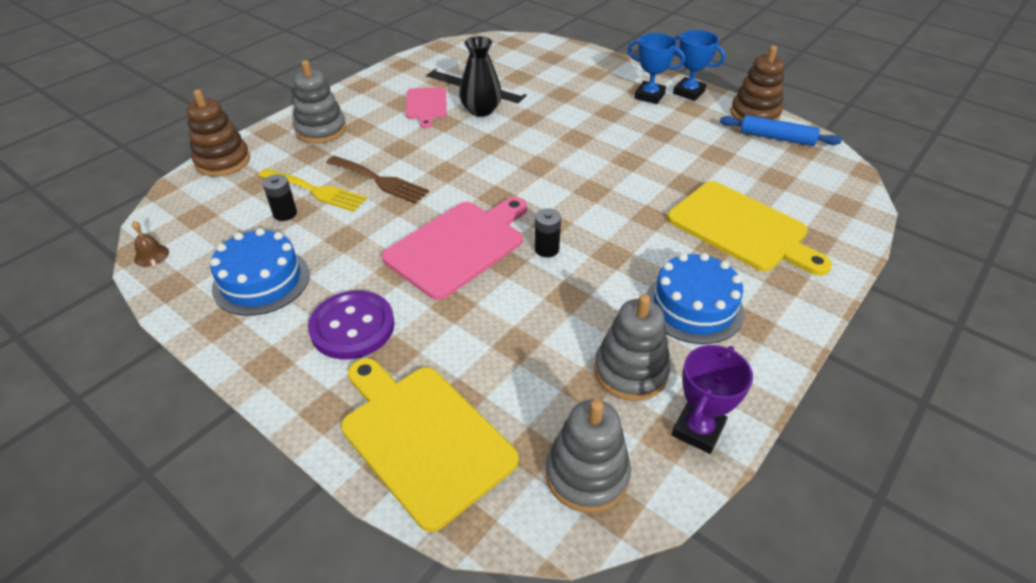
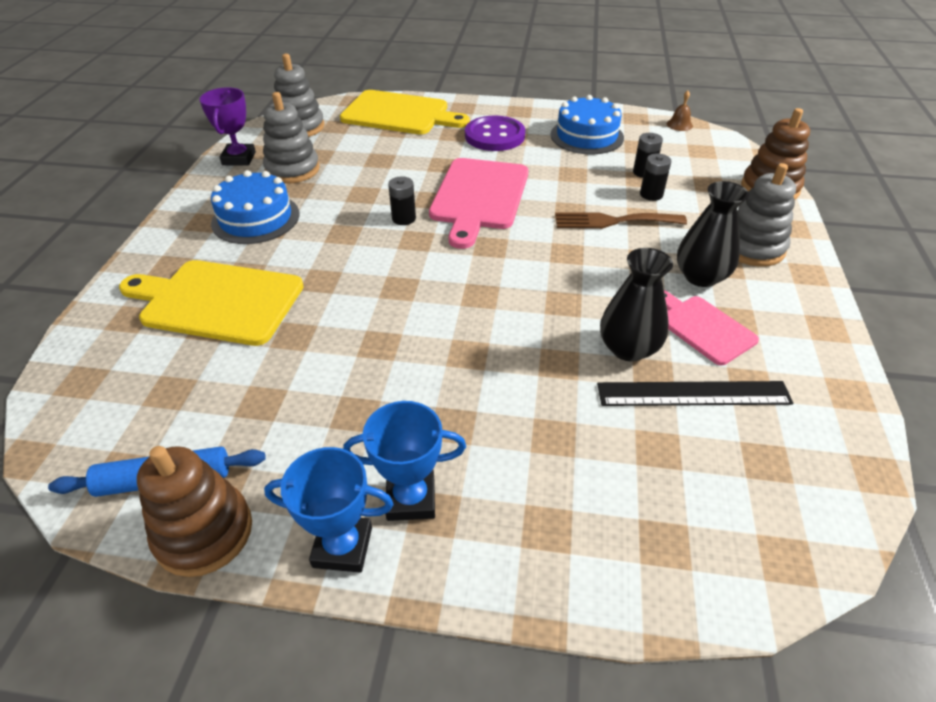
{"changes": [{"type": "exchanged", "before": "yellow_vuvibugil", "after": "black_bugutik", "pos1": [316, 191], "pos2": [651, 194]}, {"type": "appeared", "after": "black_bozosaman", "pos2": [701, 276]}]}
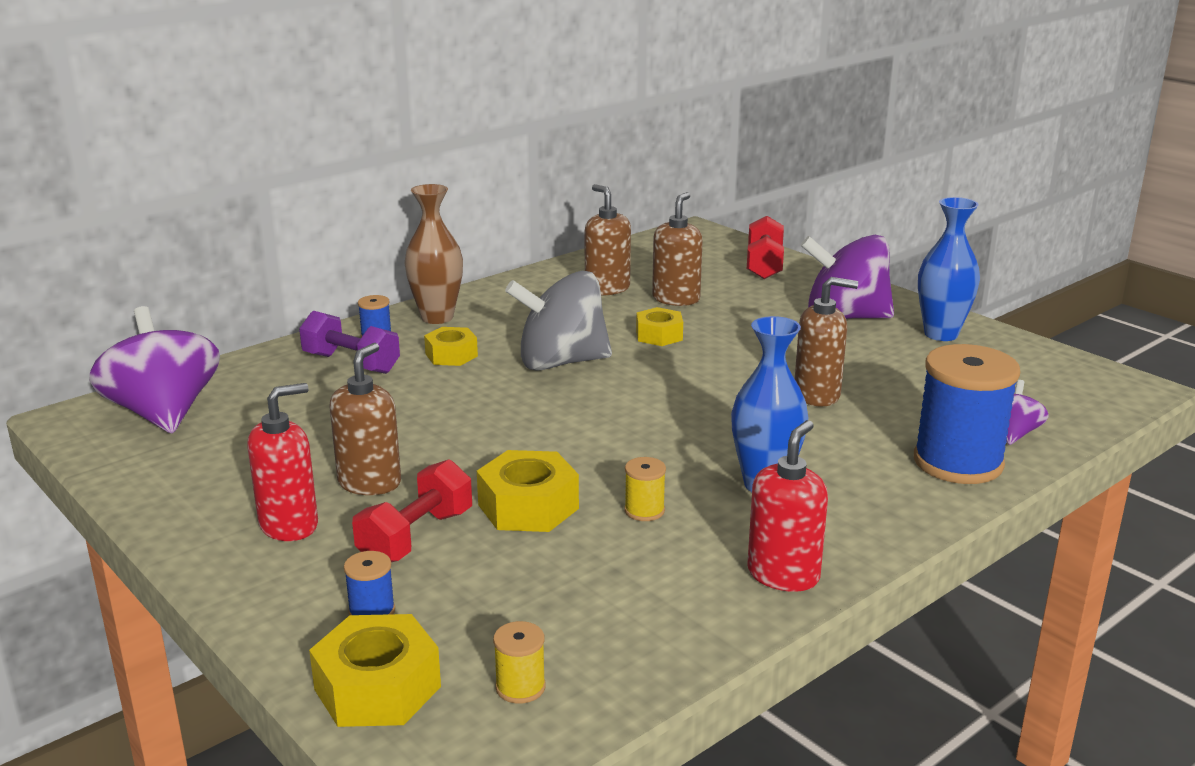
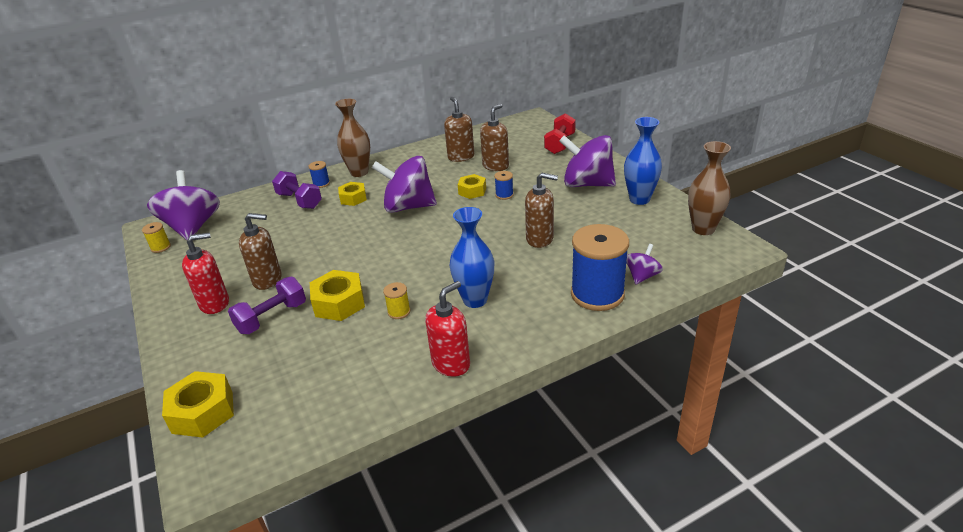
{"changes": [{"type": "colour", "before": "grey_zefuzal", "after": "purple_zefuzal", "pos1": [561, 362], "pos2": [408, 207]}, {"type": "spun", "before": "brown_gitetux", "pos1": [370, 483], "pos2": [268, 280], "turn": 60}, {"type": "colour", "before": "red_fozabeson", "after": "purple_fozabeson", "pos1": [416, 537], "pos2": [272, 318]}, {"type": "relocated", "before": "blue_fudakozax", "pos1": [372, 611], "pos2": [504, 195]}, {"type": "relocated", "before": "yellow_fudakozax", "pos1": [520, 687], "pos2": [160, 247]}, {"type": "appeared", "after": "brown_bozosaman", "pos2": [703, 229]}]}
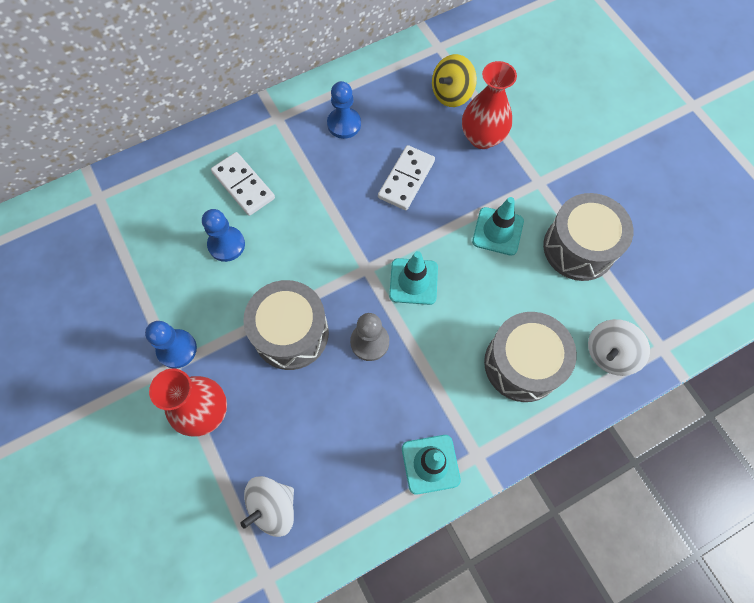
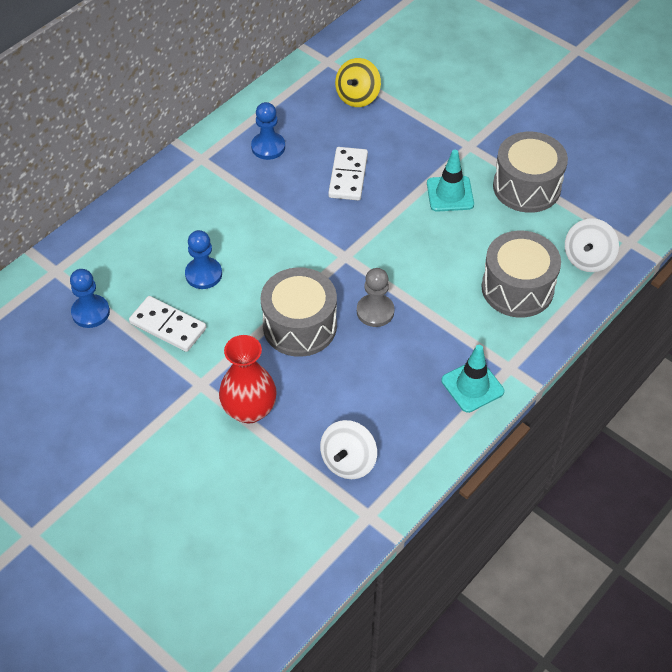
{"changes": [{"type": "missing", "before": "red_bozosaman", "pos1": [482, 138]}, {"type": "relocated", "before": "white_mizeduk", "pos1": [243, 185], "pos2": [168, 326]}, {"type": "missing", "before": "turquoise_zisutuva", "pos1": [413, 281]}, {"type": "relocated", "before": "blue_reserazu", "pos1": [177, 349], "pos2": [90, 312]}]}
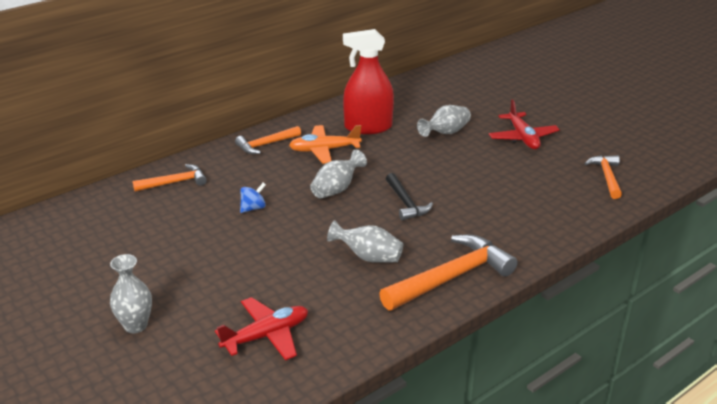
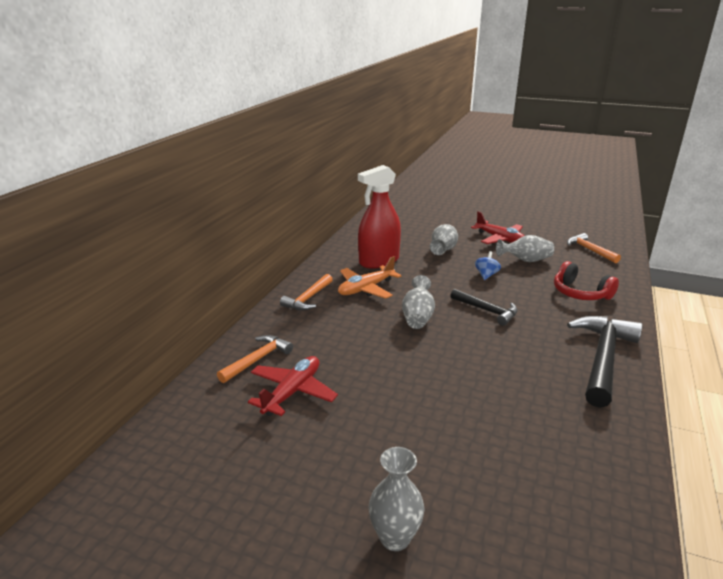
{"changes": [{"type": "relocated", "before": "blue_zefuzal", "pos1": [253, 208], "pos2": [486, 275]}, {"type": "relocated", "before": "grey_bozosaman", "pos1": [368, 257], "pos2": [525, 260]}, {"type": "colour", "before": "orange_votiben", "after": "black_votiben", "pos1": [452, 277], "pos2": [603, 358]}, {"type": "relocated", "before": "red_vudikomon", "pos1": [266, 336], "pos2": [292, 392]}, {"type": "appeared", "after": "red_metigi", "pos2": [580, 293]}]}
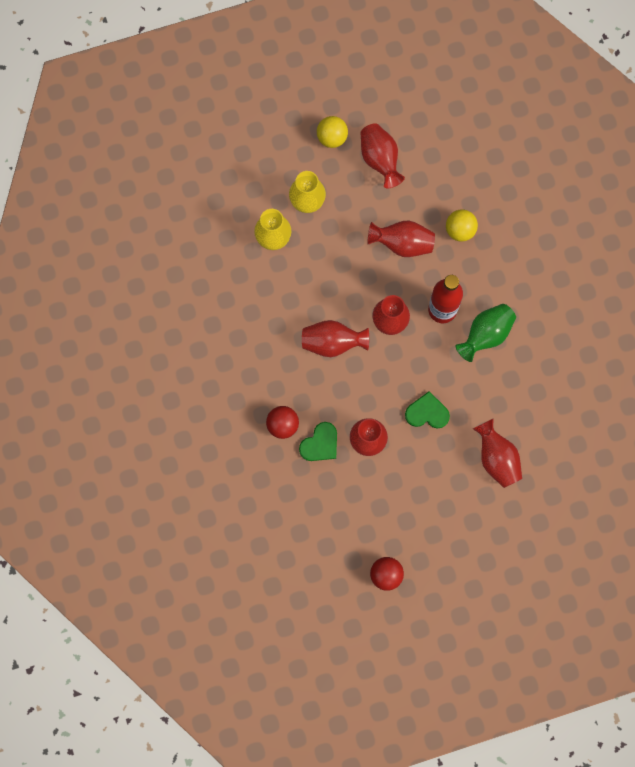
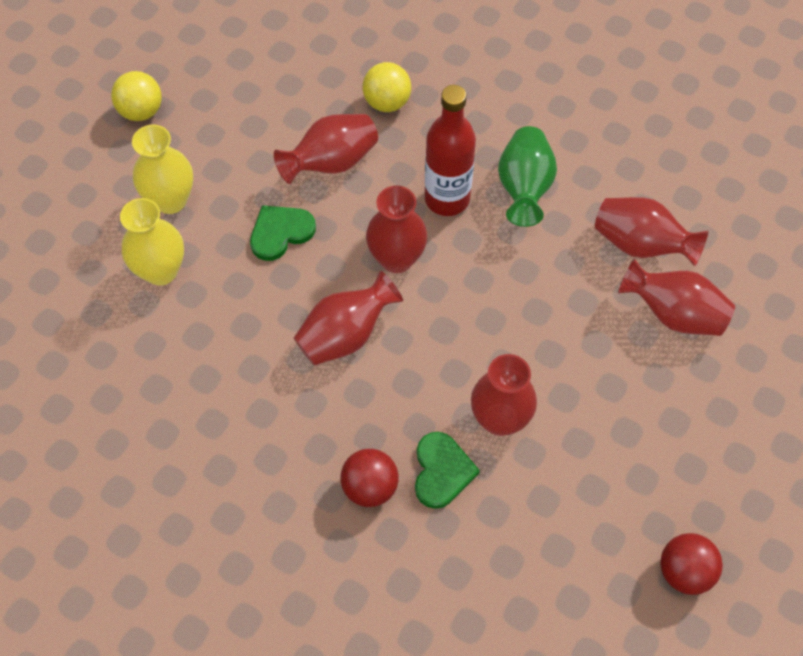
{"changes": [{"type": "relocated", "before": "red_bozosaman", "pos1": [380, 159], "pos2": [641, 245]}, {"type": "relocated", "before": "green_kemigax", "pos1": [427, 412], "pos2": [280, 232]}]}
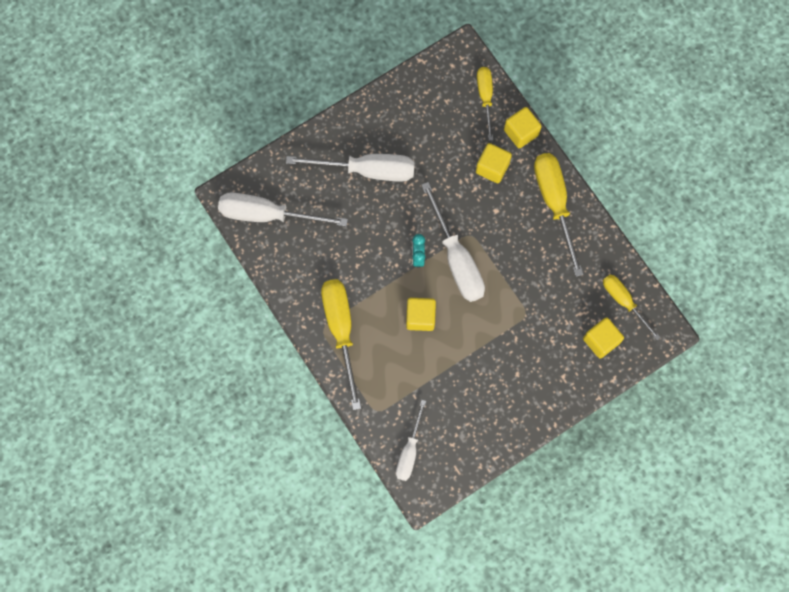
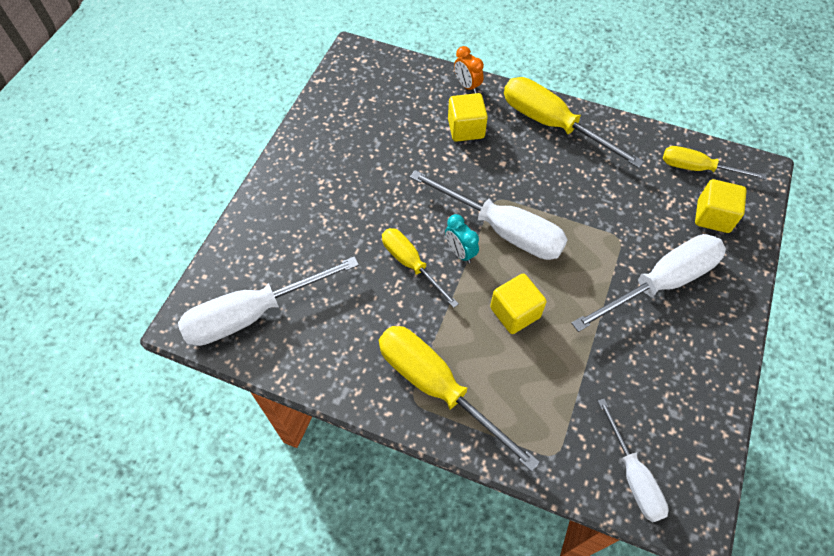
{"changes": [{"type": "relocated", "before": "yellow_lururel", "pos1": [485, 98], "pos2": [411, 264]}, {"type": "exchanged", "before": "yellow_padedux", "after": "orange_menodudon", "pos1": [521, 132], "pos2": [467, 86]}, {"type": "relocated", "before": "white_lururel", "pos1": [367, 170], "pos2": [660, 283]}]}
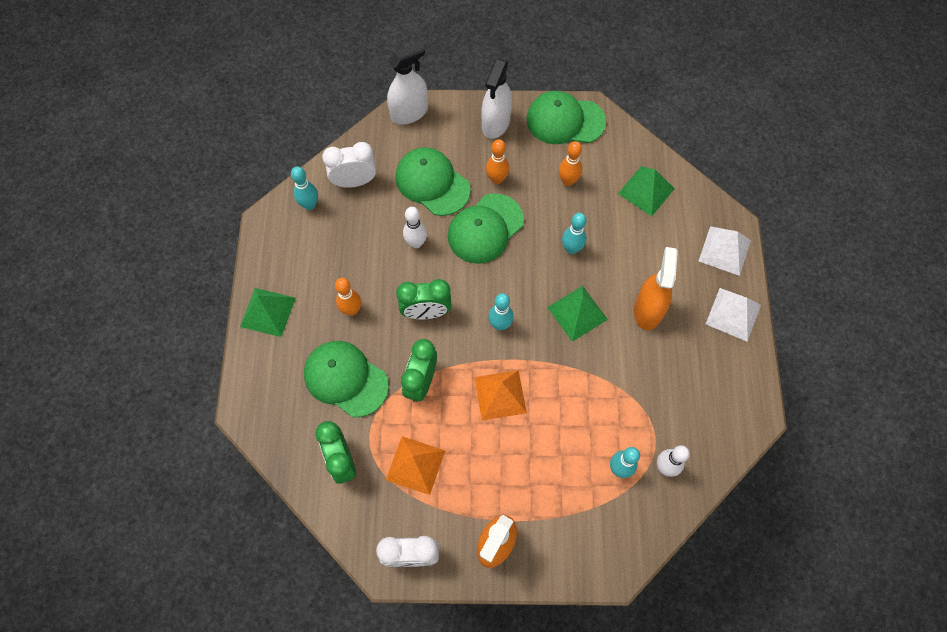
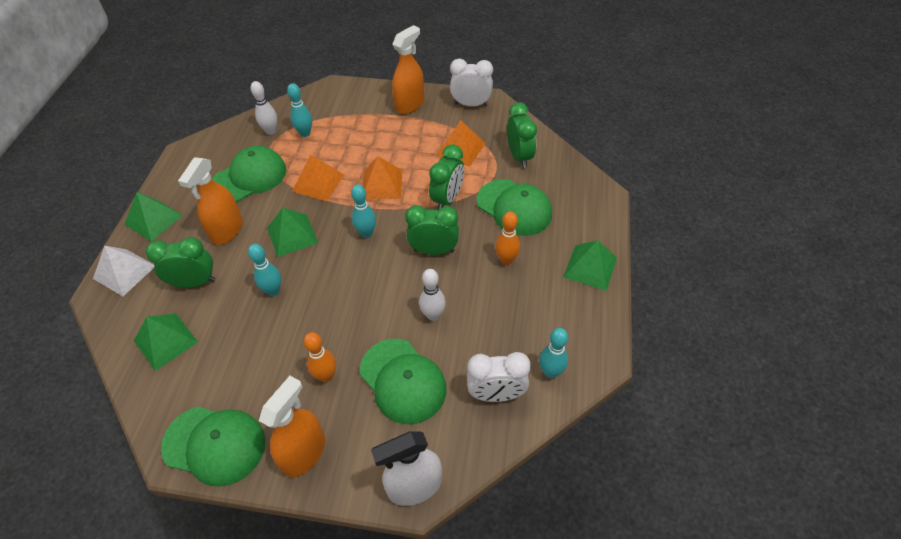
{"changes": [{"type": "colour", "before": "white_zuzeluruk", "after": "orange_zuzeluruk", "pos1": [495, 123], "pos2": [304, 453]}, {"type": "missing", "before": "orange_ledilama", "pos1": [568, 181]}, {"type": "relocated", "before": "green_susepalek", "pos1": [485, 229], "pos2": [249, 177]}, {"type": "colour", "before": "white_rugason", "after": "green_rugason", "pos1": [733, 314], "pos2": [153, 219]}, {"type": "appeared", "after": "orange_rugason", "pos2": [318, 183]}, {"type": "appeared", "after": "green_menodudon", "pos2": [194, 282]}]}
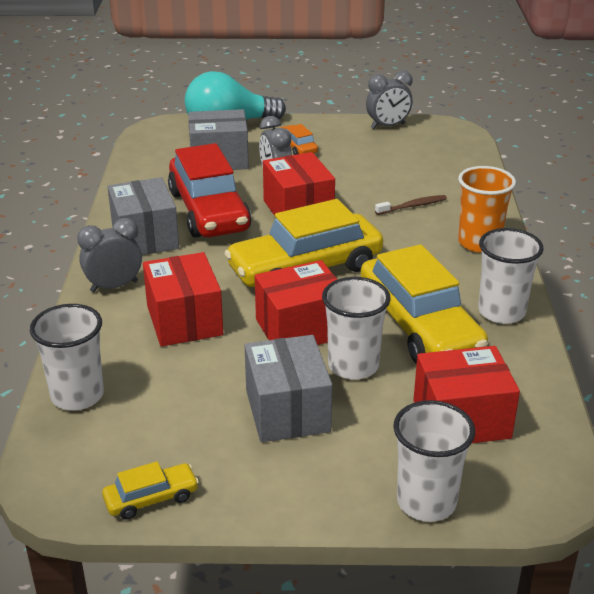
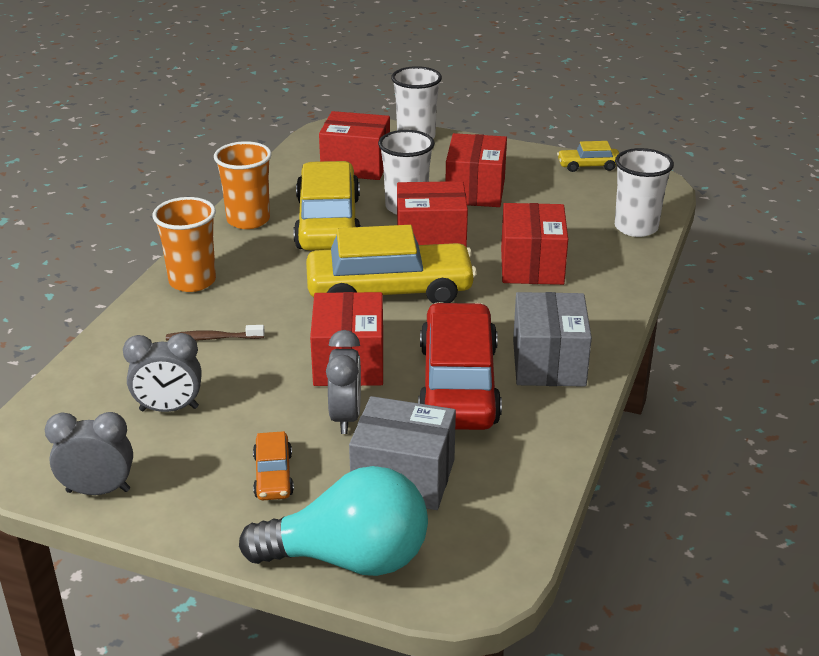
{"changes": [{"type": "relocated", "before": "grey_menodudon", "pos1": [114, 286], "pos2": [169, 409]}, {"type": "colour", "before": "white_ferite", "after": "orange_ferite", "pos1": [501, 312], "pos2": [248, 220]}, {"type": "colour", "before": "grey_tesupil", "after": "red_tesupil", "pos1": [287, 411], "pos2": [475, 191]}]}
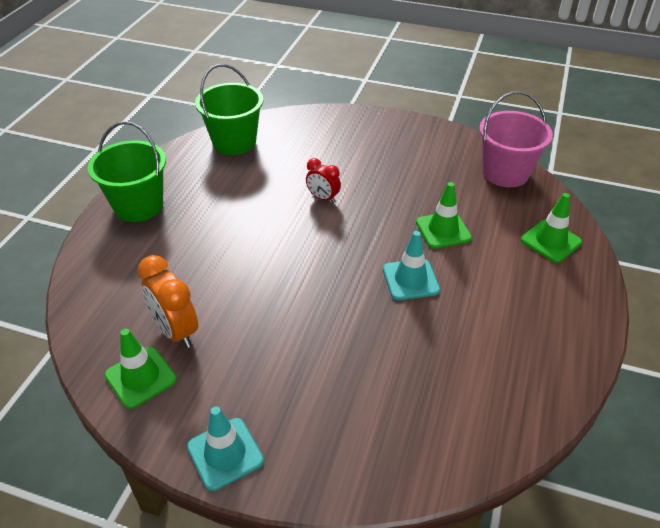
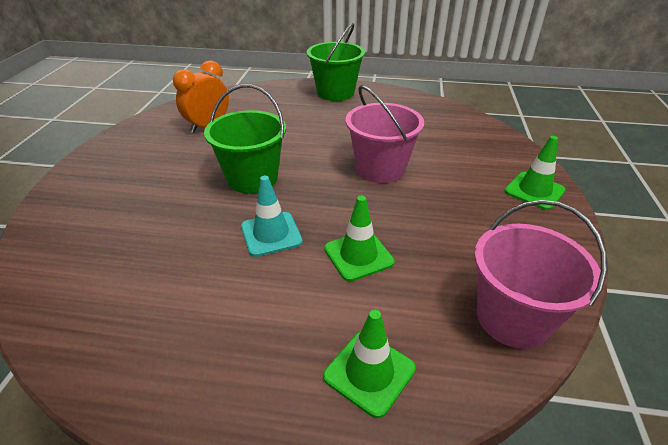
{"changes": [{"type": "relocated", "before": "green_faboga", "pos1": [234, 142], "pos2": [252, 178]}, {"type": "exchanged", "before": "red_menodudon", "after": "pink_faboga", "pos1": [323, 198], "pos2": [380, 169]}, {"type": "relocated", "before": "green_zisutuva", "pos1": [140, 377], "pos2": [534, 191]}, {"type": "missing", "before": "turquoise_zisutuva", "pos1": [225, 453]}]}
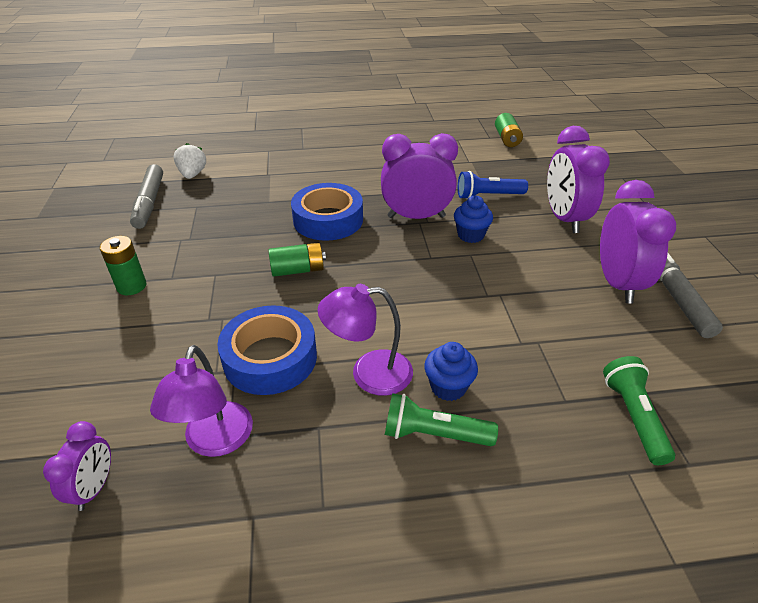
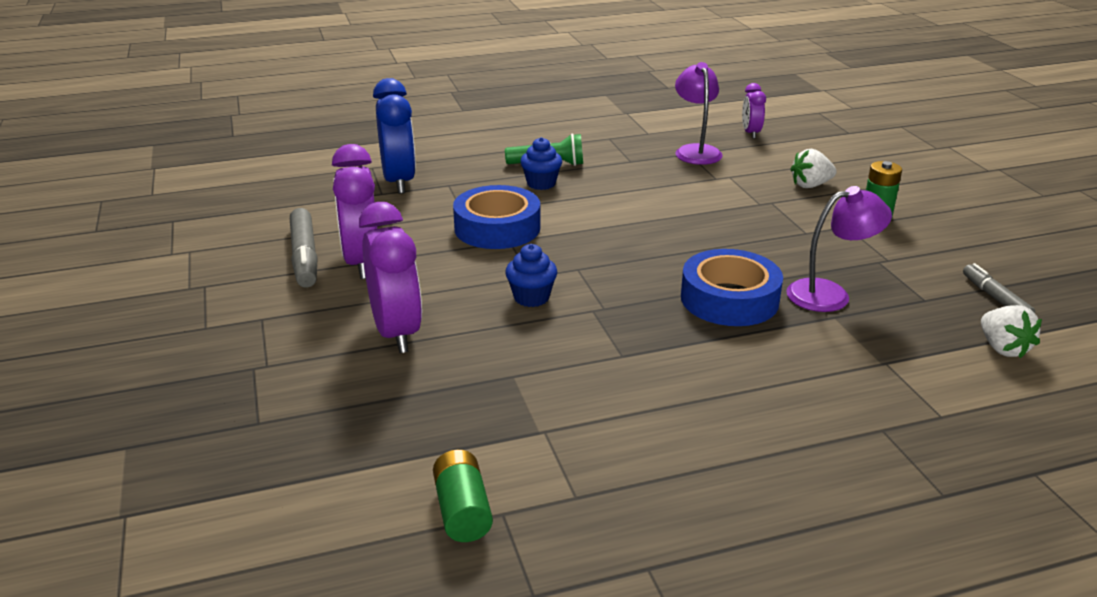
{"changes": [{"type": "missing", "before": "purple_menodudon", "pos1": [416, 217]}, {"type": "size", "before": "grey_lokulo", "pos1": [149, 202], "pos2": [995, 298], "scale": 0.63}, {"type": "missing", "before": "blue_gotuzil", "pos1": [488, 196]}, {"type": "missing", "before": "green_bugutik", "pos1": [298, 270]}, {"type": "relocated", "before": "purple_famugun", "pos1": [369, 373], "pos2": [830, 294]}, {"type": "relocated", "before": "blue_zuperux", "pos1": [270, 358], "pos2": [497, 228]}, {"type": "exchanged", "before": "green_gotuzil", "after": "blue_menodudon", "pos1": [633, 417], "pos2": [399, 181]}, {"type": "appeared", "after": "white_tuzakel", "pos2": [810, 185]}]}
